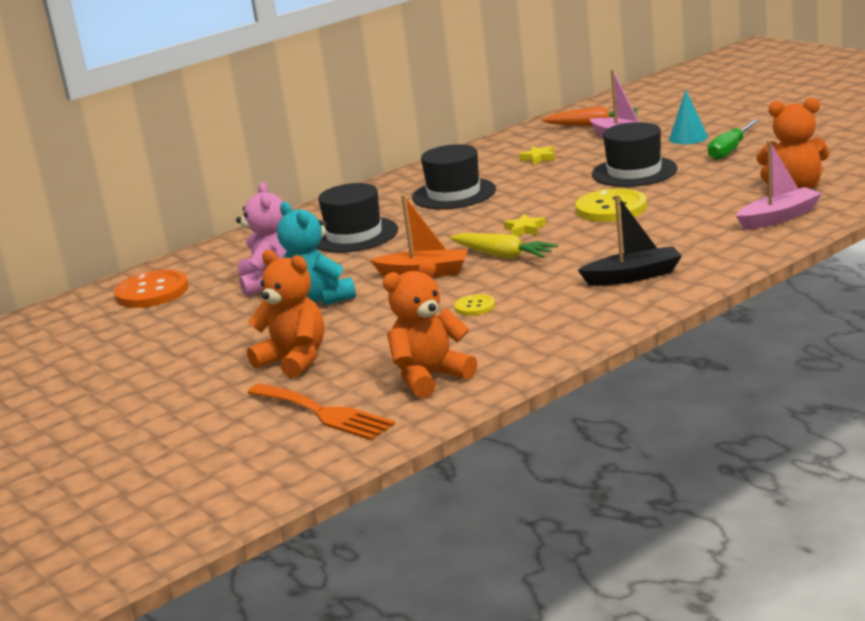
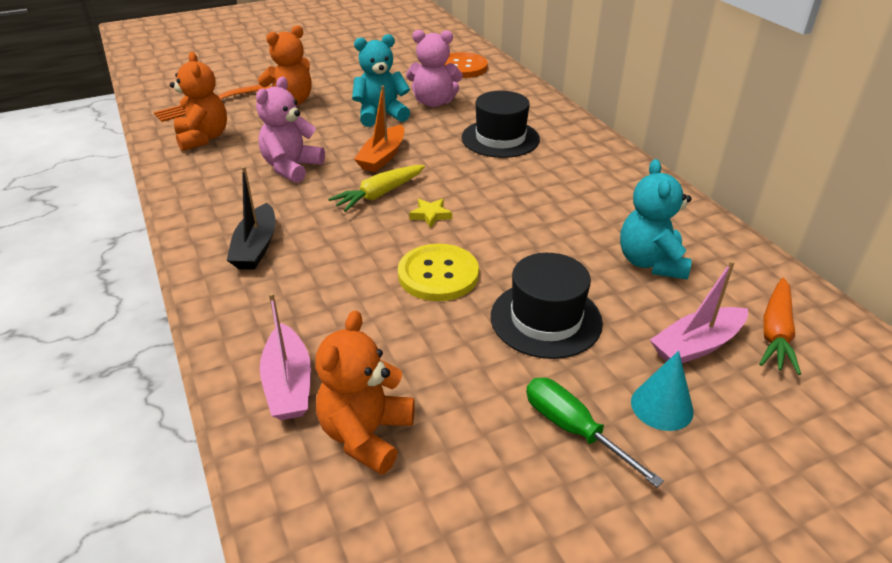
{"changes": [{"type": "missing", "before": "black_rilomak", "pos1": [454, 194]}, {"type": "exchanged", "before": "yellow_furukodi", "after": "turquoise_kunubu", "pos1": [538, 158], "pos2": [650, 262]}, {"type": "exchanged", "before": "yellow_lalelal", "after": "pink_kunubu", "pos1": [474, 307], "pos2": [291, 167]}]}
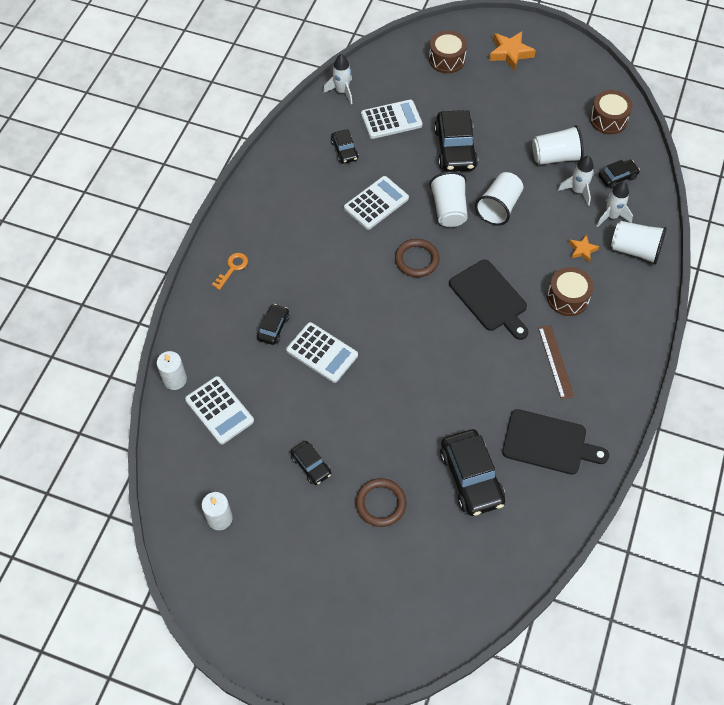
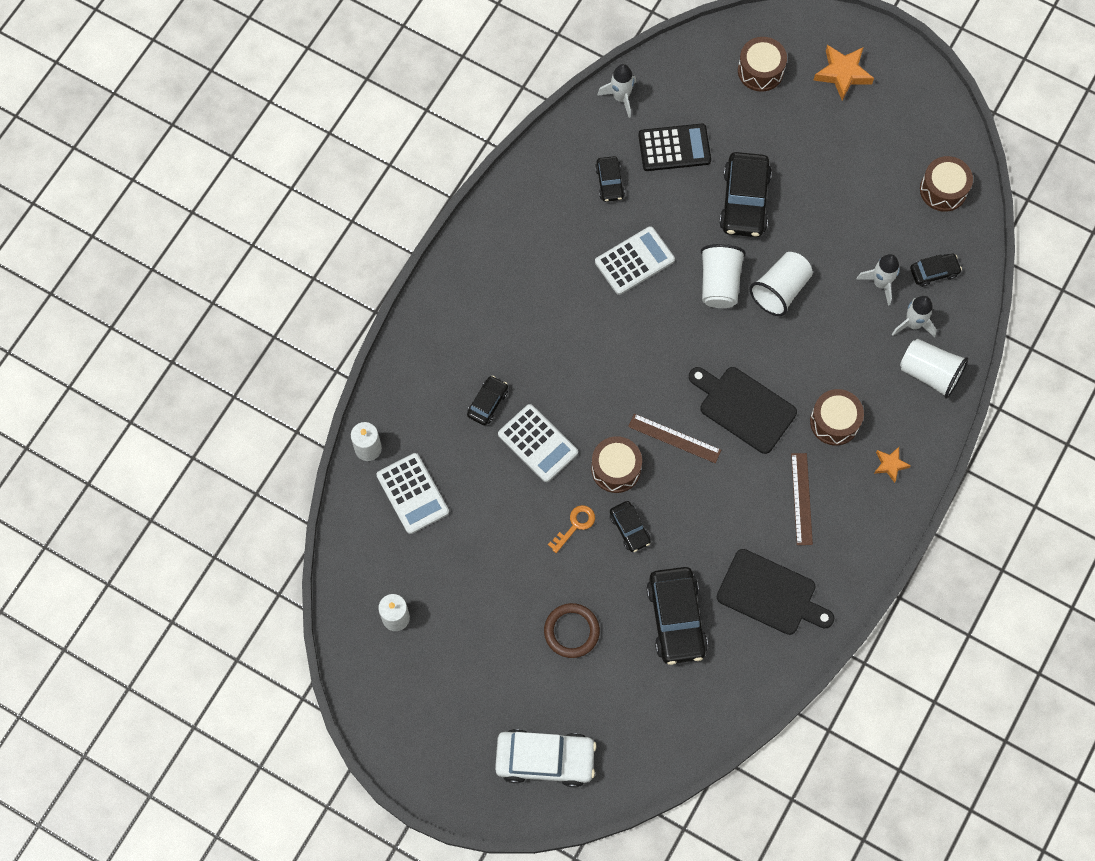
{"changes": [{"type": "colour", "before": "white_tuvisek", "after": "black_tuvisek", "pos1": [391, 120], "pos2": [674, 148]}, {"type": "missing", "before": "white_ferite", "pos1": [555, 157]}, {"type": "relocated", "before": "orange_furukodi", "pos1": [582, 250], "pos2": [890, 465]}, {"type": "missing", "before": "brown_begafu", "pos1": [416, 260]}, {"type": "relocated", "before": "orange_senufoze", "pos1": [232, 268], "pos2": [575, 525]}, {"type": "spun", "before": "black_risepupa", "pos1": [490, 298], "pos2": [743, 407], "turn": 150}, {"type": "relocated", "before": "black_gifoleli", "pos1": [311, 465], "pos2": [629, 528]}, {"type": "appeared", "after": "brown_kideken", "pos2": [674, 438]}, {"type": "appeared", "after": "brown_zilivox", "pos2": [616, 469]}, {"type": "appeared", "after": "white_gifoleli", "pos2": [545, 759]}]}
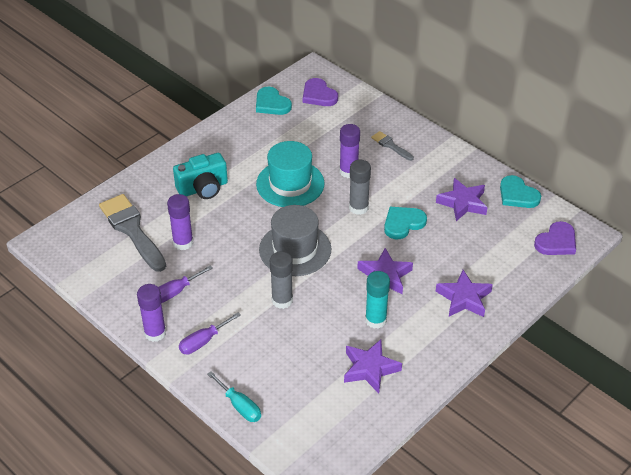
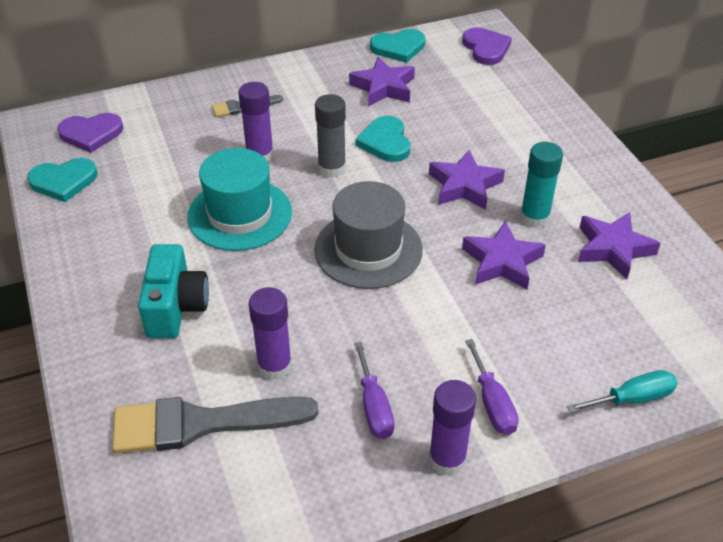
{"changes": [{"type": "missing", "before": "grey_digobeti", "pos1": [282, 300]}, {"type": "relocated", "before": "purple_furukodi", "pos1": [464, 298], "pos2": [502, 262]}]}
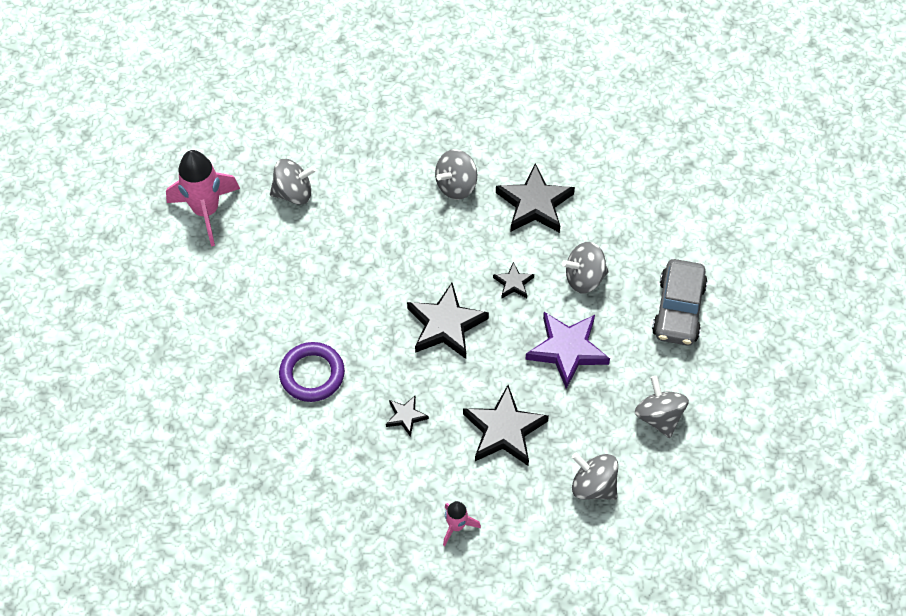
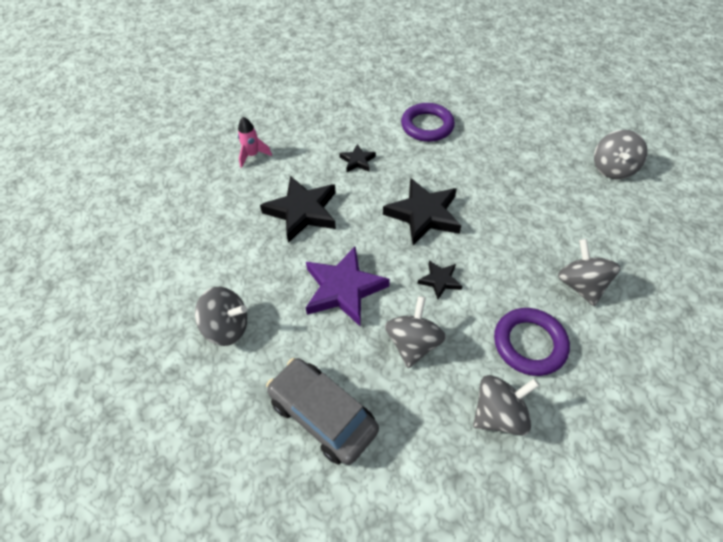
{"changes": [{"type": "missing", "before": "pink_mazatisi", "pos1": [206, 211]}, {"type": "exchanged", "before": "black_furukodi", "after": "purple_begafu", "pos1": [534, 204], "pos2": [529, 344]}, {"type": "relocated", "before": "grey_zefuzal", "pos1": [593, 486], "pos2": [498, 414]}]}
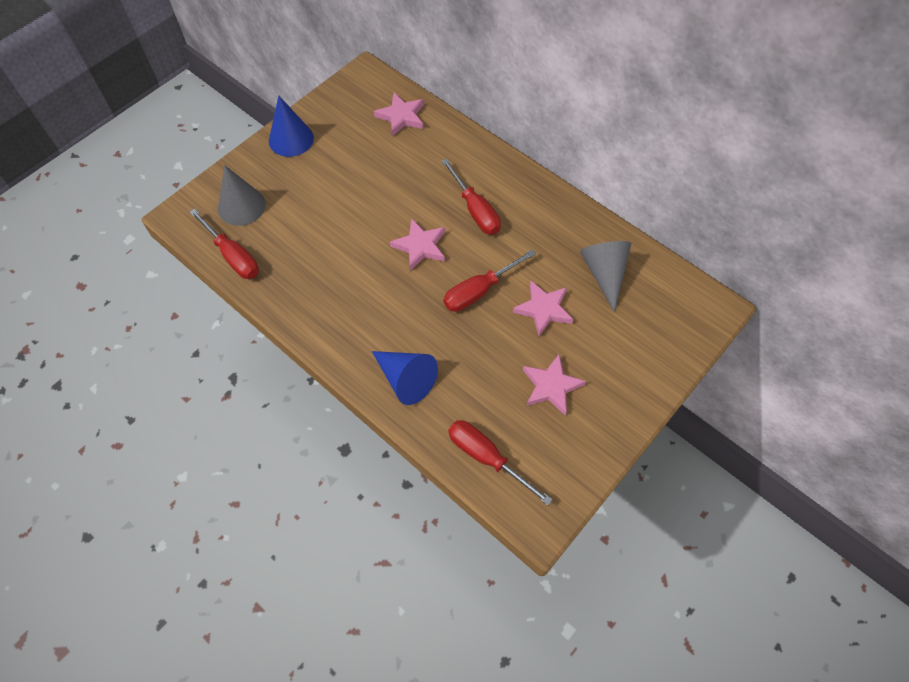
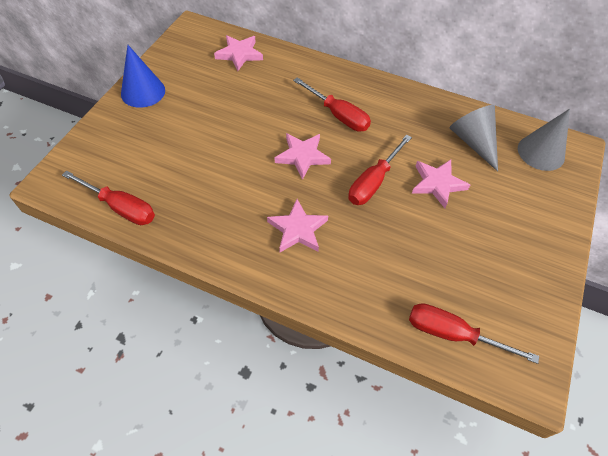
{"changes": [{"type": "relocated", "before": "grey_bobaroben", "pos1": [241, 206], "pos2": [541, 152]}, {"type": "missing", "before": "blue_bobaroben", "pos1": [406, 379]}, {"type": "relocated", "before": "pink_furukodi", "pos1": [551, 386], "pos2": [297, 229]}]}
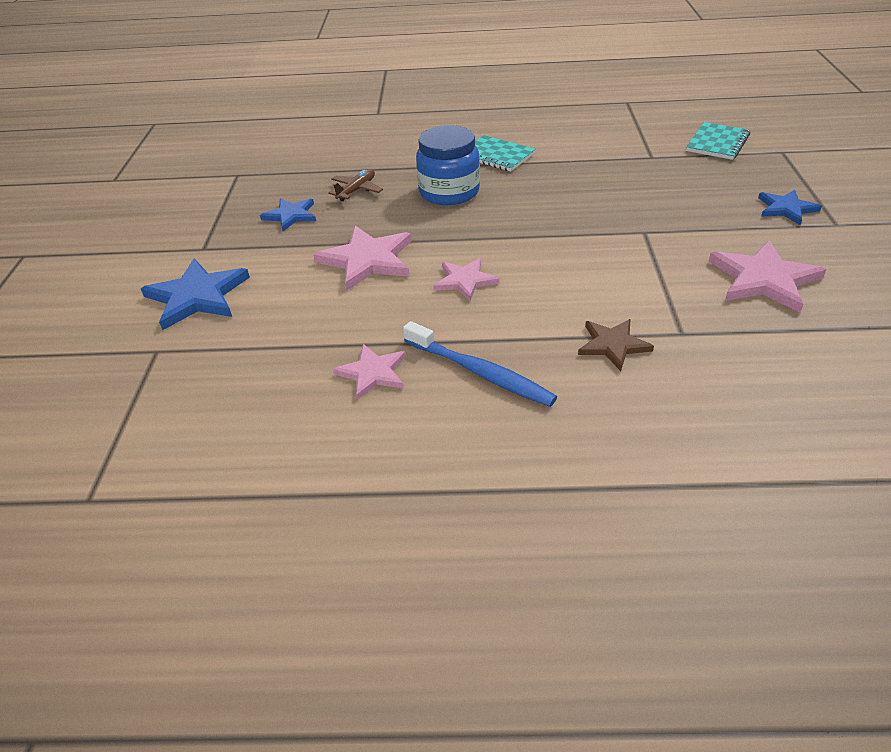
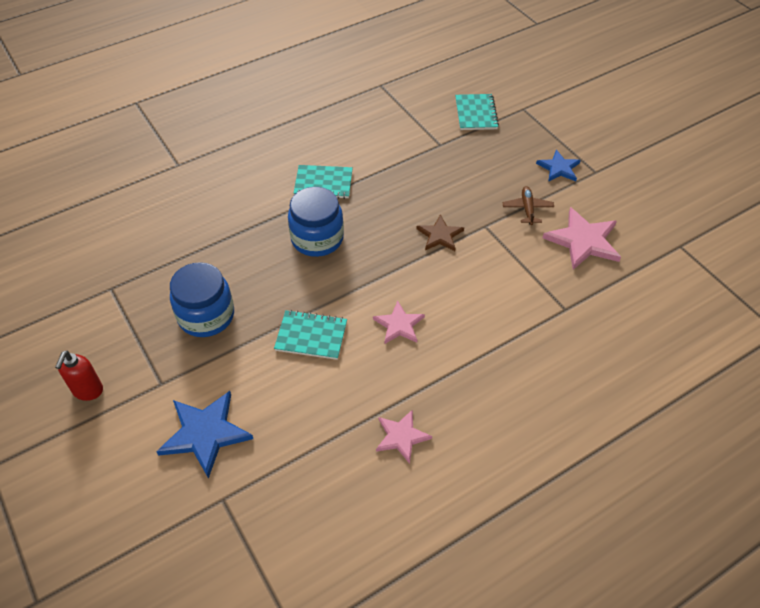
{"changes": [{"type": "relocated", "before": "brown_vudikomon", "pos1": [356, 190], "pos2": [527, 209]}, {"type": "exchanged", "before": "blue_furukodi", "after": "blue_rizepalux", "pos1": [291, 215], "pos2": [206, 316]}, {"type": "exchanged", "before": "pink_furukodi", "after": "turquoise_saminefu", "pos1": [367, 260], "pos2": [311, 336]}, {"type": "relocated", "before": "brown_furukodi", "pos1": [613, 345], "pos2": [440, 235]}, {"type": "missing", "before": "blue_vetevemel", "pos1": [480, 372]}, {"type": "appeared", "after": "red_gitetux", "pos2": [88, 391]}]}
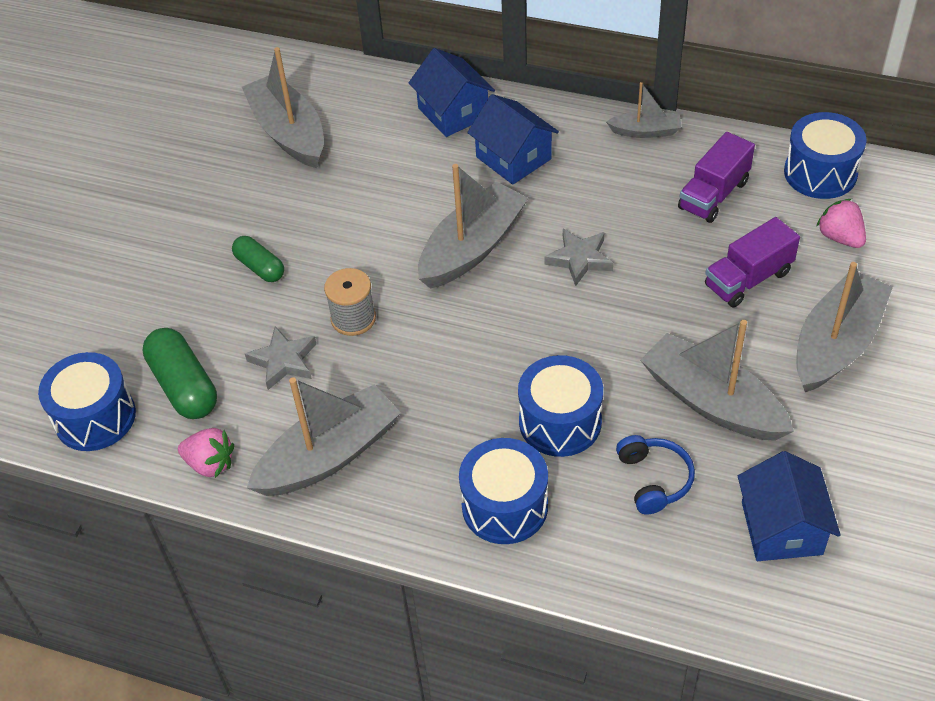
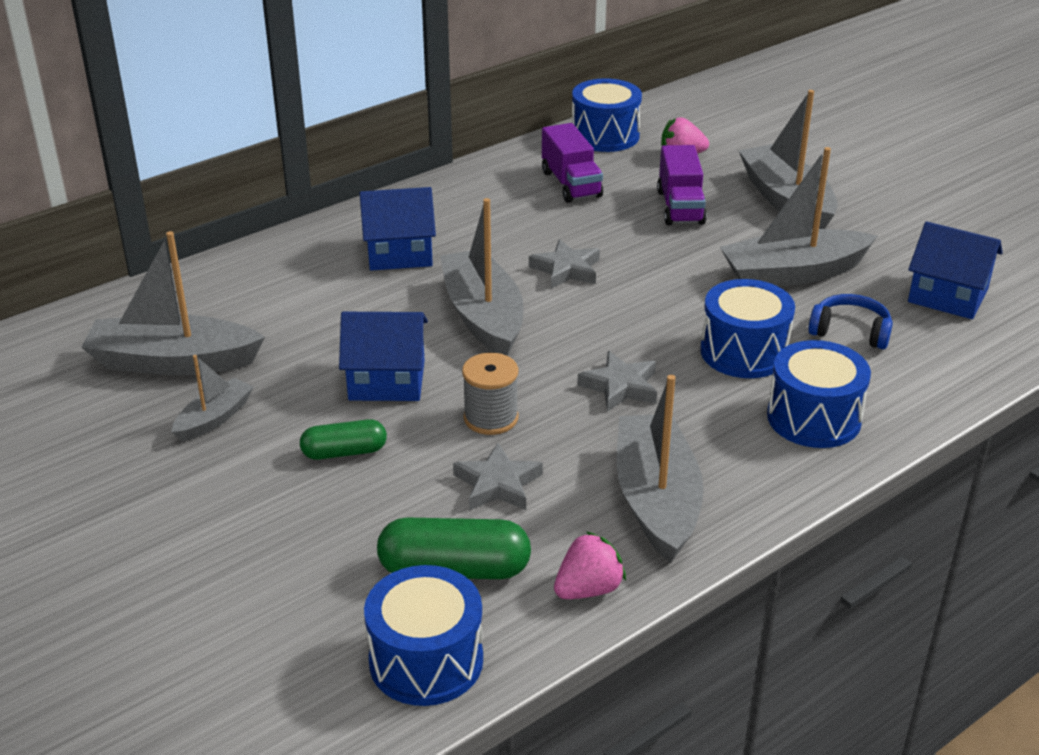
{"changes": [{"type": "relocated", "before": "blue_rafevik", "pos1": [453, 112], "pos2": [387, 380]}, {"type": "relocated", "before": "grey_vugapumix", "pos1": [645, 131], "pos2": [214, 418]}, {"type": "appeared", "after": "grey_furukodi", "pos2": [620, 387]}]}
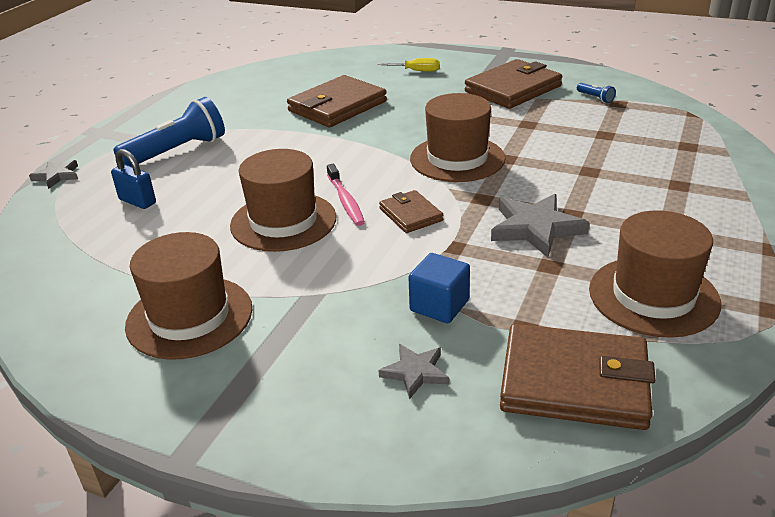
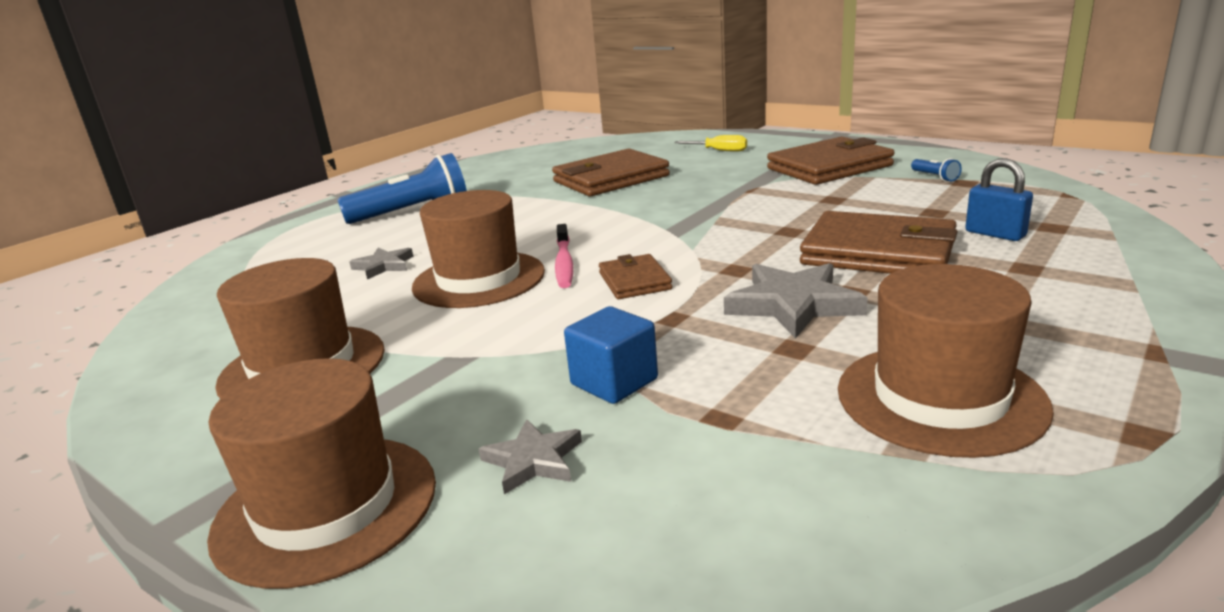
{"changes": [{"type": "relocated", "before": "brown_rilomak", "pos1": [457, 158], "pos2": [326, 507]}, {"type": "relocated", "before": "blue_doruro", "pos1": [137, 201], "pos2": [995, 234]}, {"type": "relocated", "before": "grey_furukodi", "pos1": [57, 176], "pos2": [383, 266]}, {"type": "relocated", "before": "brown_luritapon", "pos1": [574, 382], "pos2": [878, 252]}]}
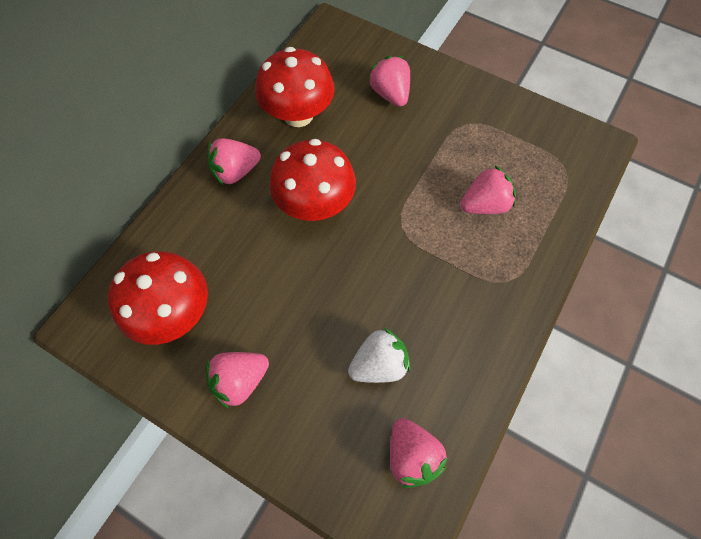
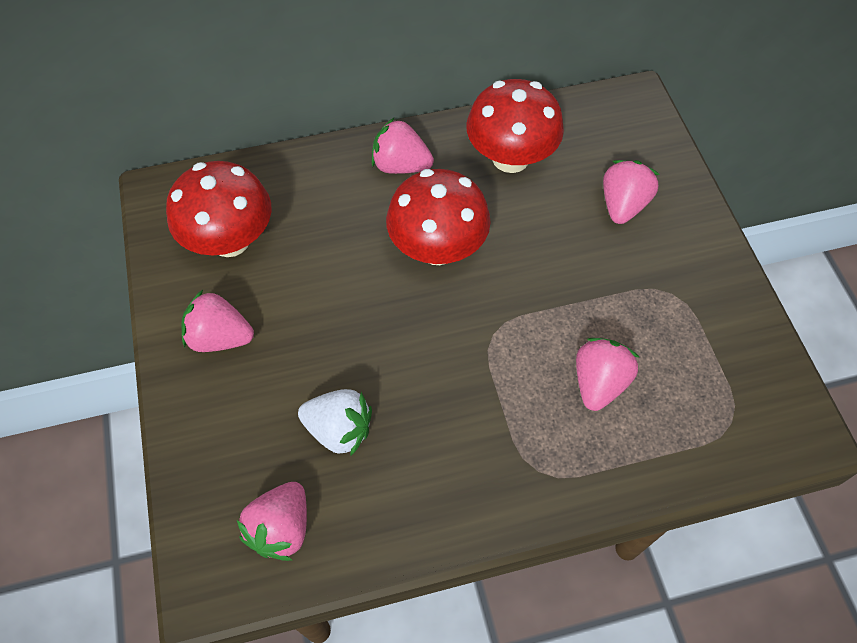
{"changes": [{"type": "spun", "before": "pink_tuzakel", "pos1": [484, 204], "pos2": [599, 383], "turn": -90}]}
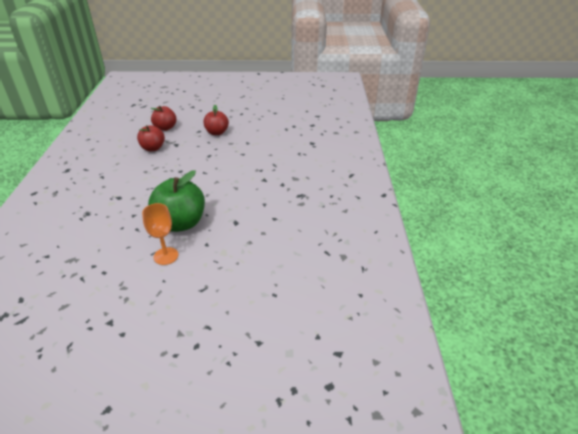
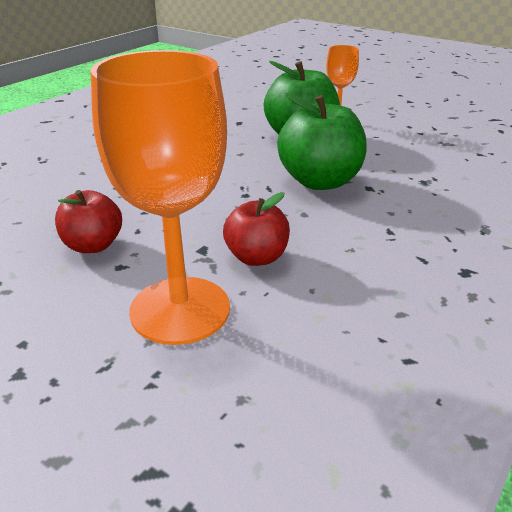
{"changes": [{"type": "exchanged", "before": "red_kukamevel", "after": "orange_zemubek", "pos1": [165, 128], "pos2": [180, 310]}, {"type": "appeared", "after": "green_kukamevel", "pos2": [320, 181]}]}
